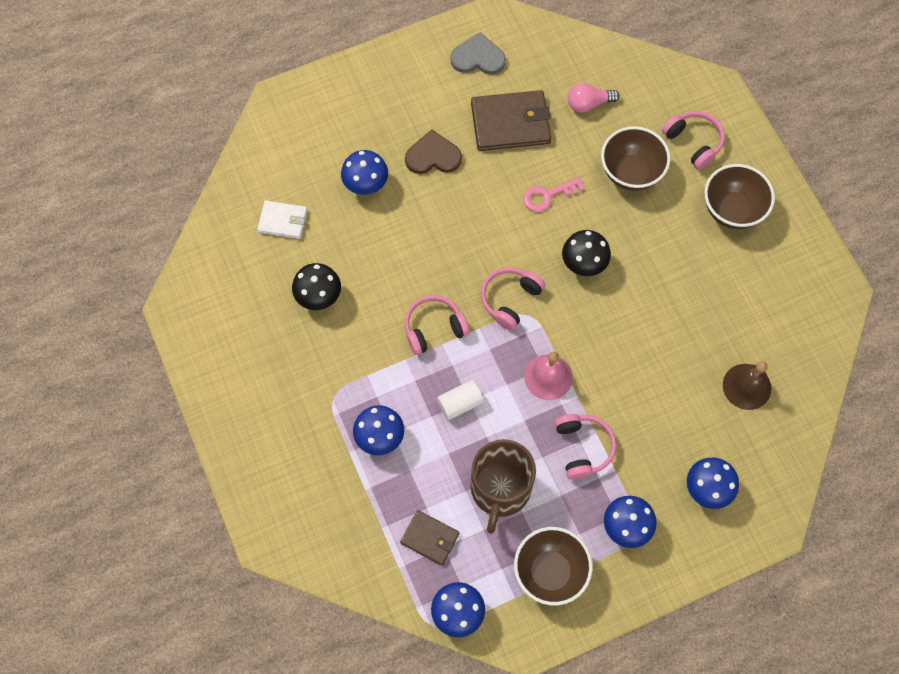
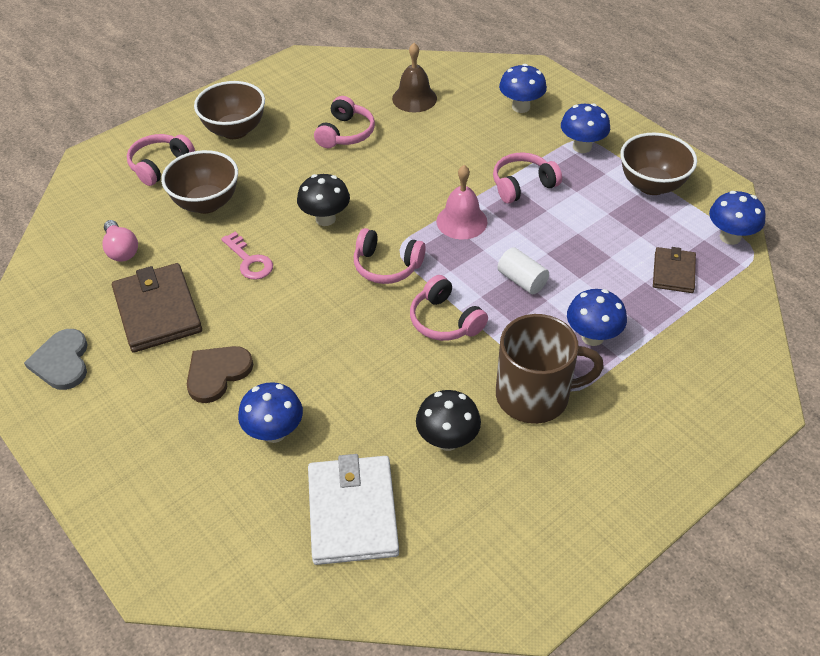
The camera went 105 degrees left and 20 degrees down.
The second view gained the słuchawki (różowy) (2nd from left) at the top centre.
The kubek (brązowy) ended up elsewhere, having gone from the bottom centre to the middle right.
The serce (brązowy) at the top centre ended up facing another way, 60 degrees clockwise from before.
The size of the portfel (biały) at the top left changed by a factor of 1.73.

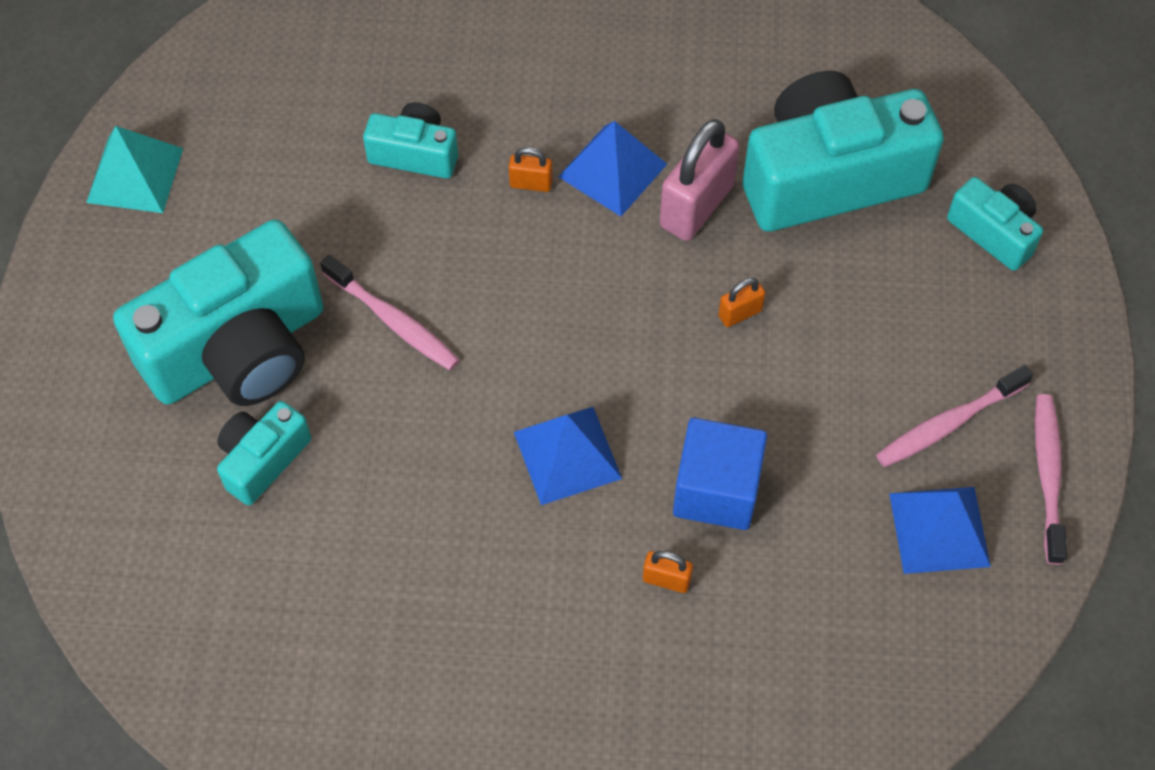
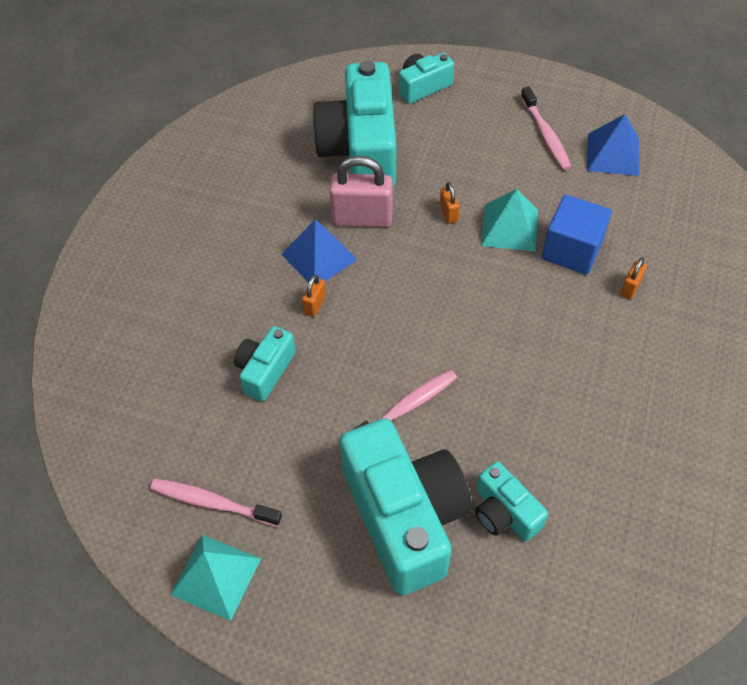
The camera went 75 degrees left and 5 degrees down.
The second view lost the piramida (niebieski) (1st from left) at the centre.
The second view gained the piramida (turkusowy) (2nd from left) at the top right.
The szczoteczka do zębów (różowy) (3rd from left in the first image) ended up elsewhere, having gone from the middle right to the bottom left.
The kłódka (różowy) at the top centre ended up facing another way, 45 degrees counterclockwise from before.

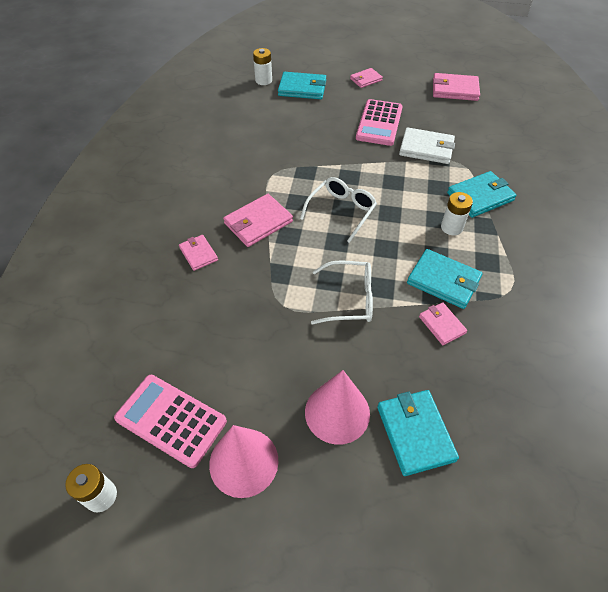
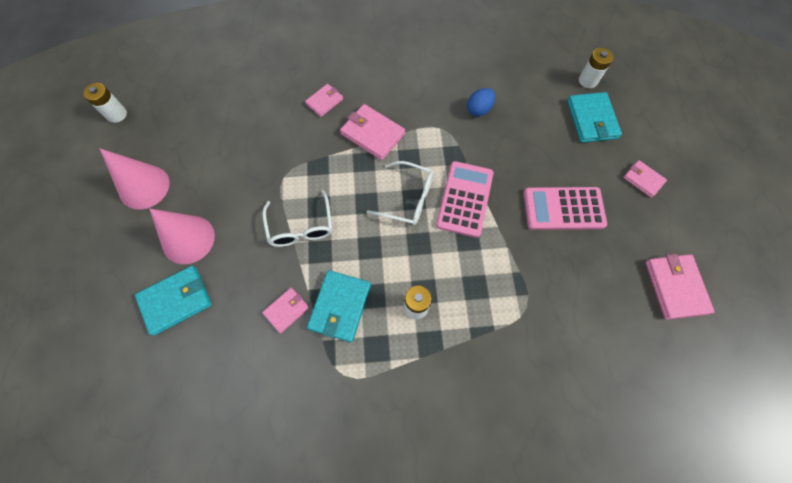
The camera went 75 degrees right and 15 degrees up.
The second view lost the portfel (biały) at the top right.
The second view lost the portfel (turkusowy) (4th from left) at the top right.
The second view gained the jajko (niebieski) at the top centre.
The kalkulator (różowy) (1st from left) ended up elsewhere, having gone from the bottom left to the centre.

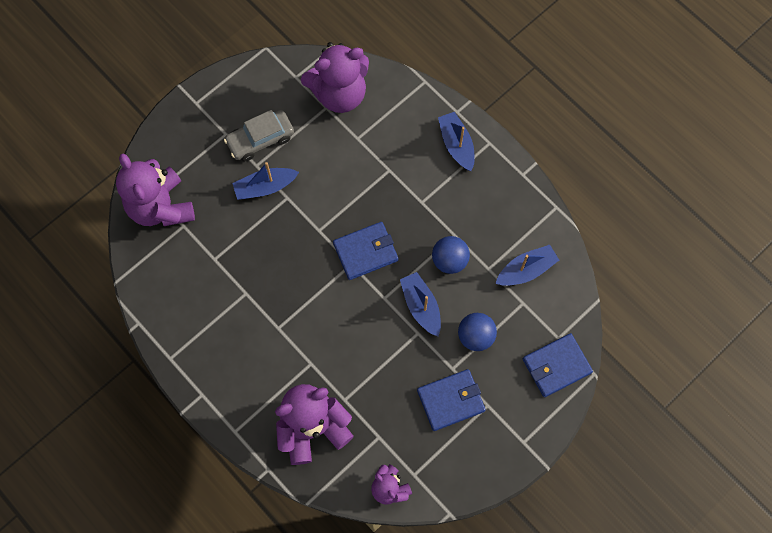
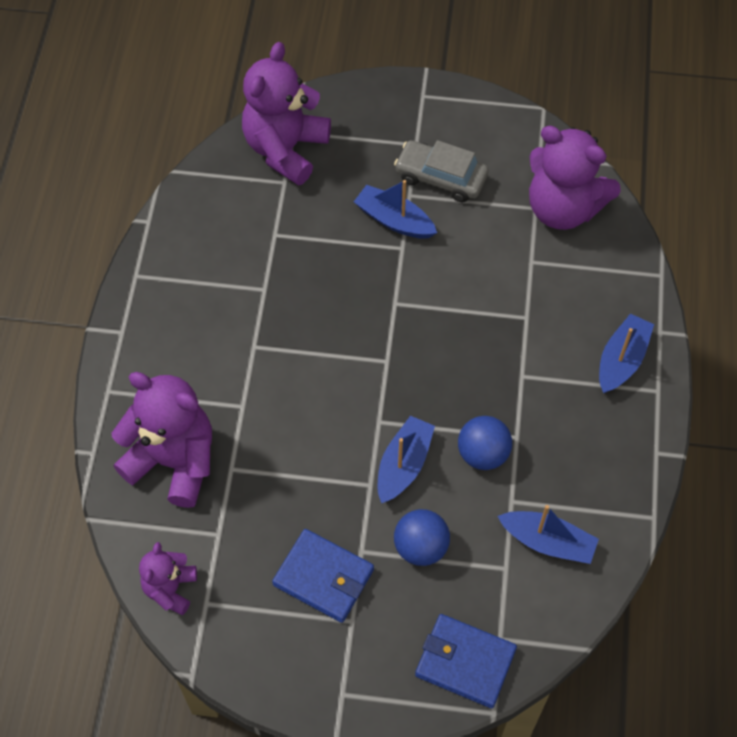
The camera went 50 degrees right and 10 degrees down.
The second view lost the portfel (niebieski) (1st from left) at the centre.

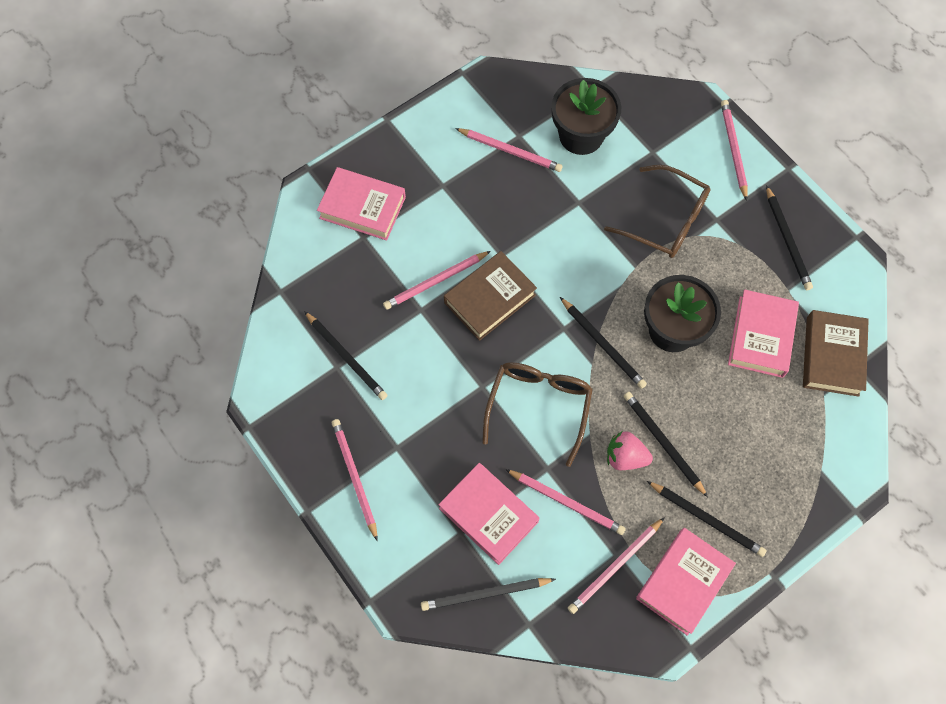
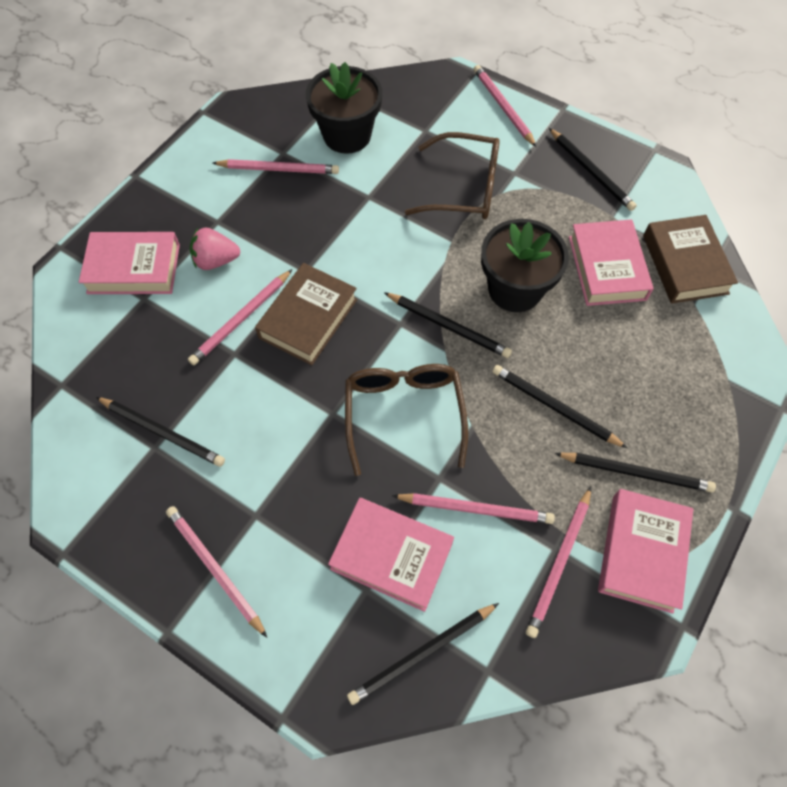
The camera went 20 degrees left and 5 degrees down.
The truskawka (różowy) ended up elsewhere, having gone from the centre to the top left.

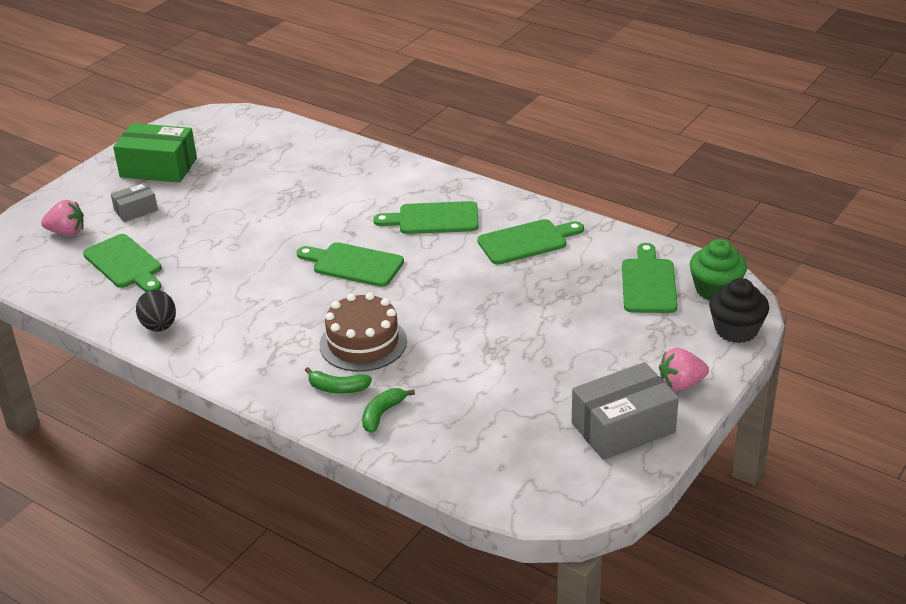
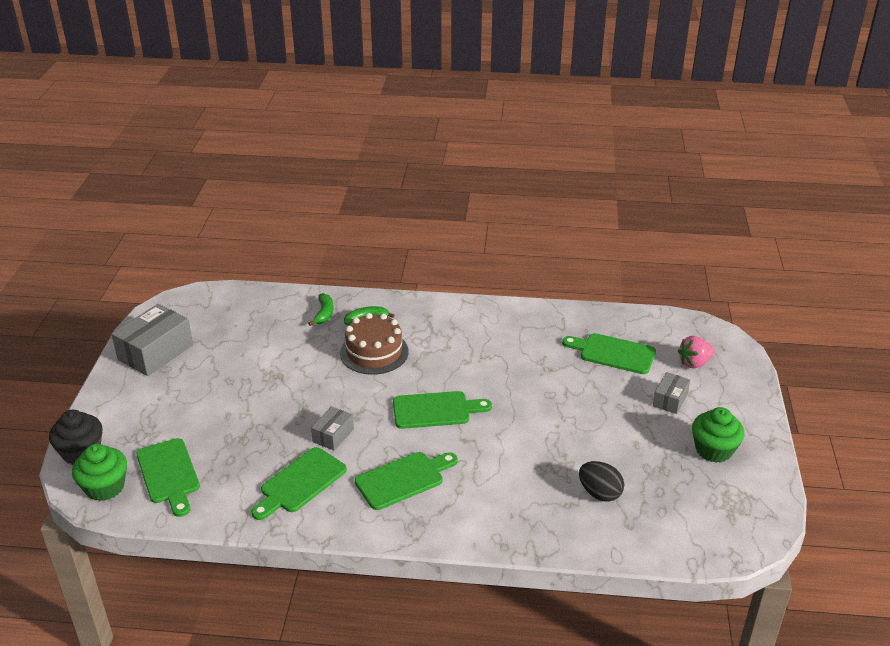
The camera went 150 degrees right and 0 degrees up.
The second view lost the truskawka (różowy) (2nd from left) at the middle right.
The second view gained the pudełko (szary) (2nd from left) at the centre.
The jajko (czarny) ended up elsewhere, having gone from the middle left to the bottom right.
Where the pudełko (zielony) stood at the top left, the muffinka (zielony) (2nd from left) came to stand at the bottom right.

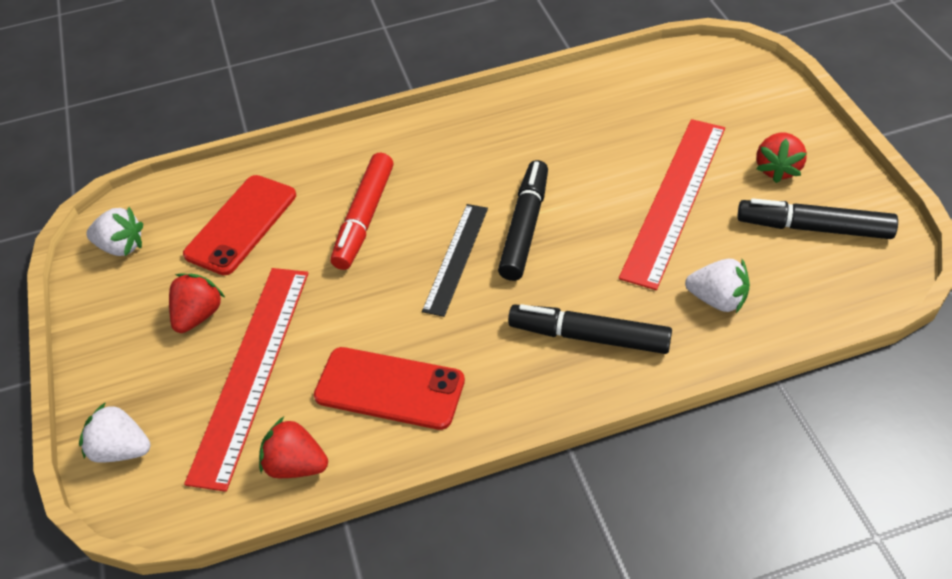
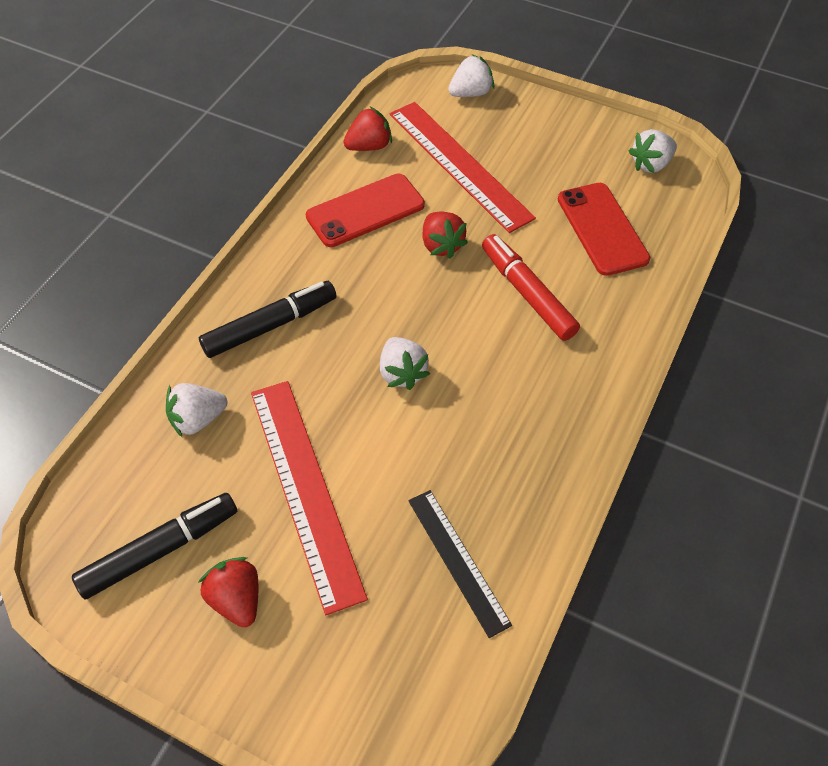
The camera went 130 degrees right and 5 degrees up.
The truskawka (czerwony) (1st from left in the first image) ended up elsewhere, having gone from the middle left to the top centre.
The linijka (czarny) ended up elsewhere, having gone from the centre to the bottom centre.
Where the flamaster (czarny) (1st from left) stood at the centre, the truskawka (biały) (2nd from left) came to stand at the centre.

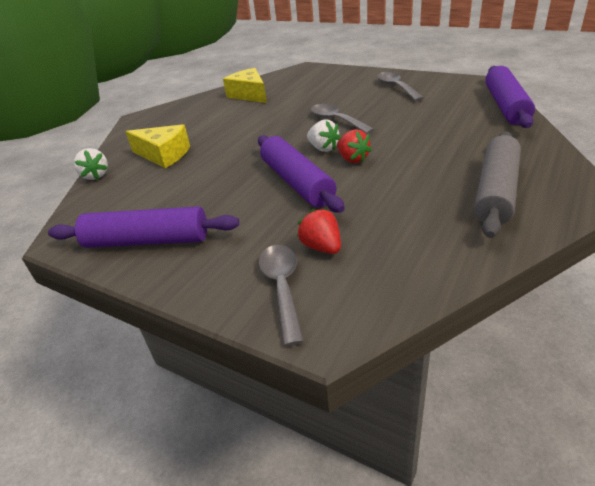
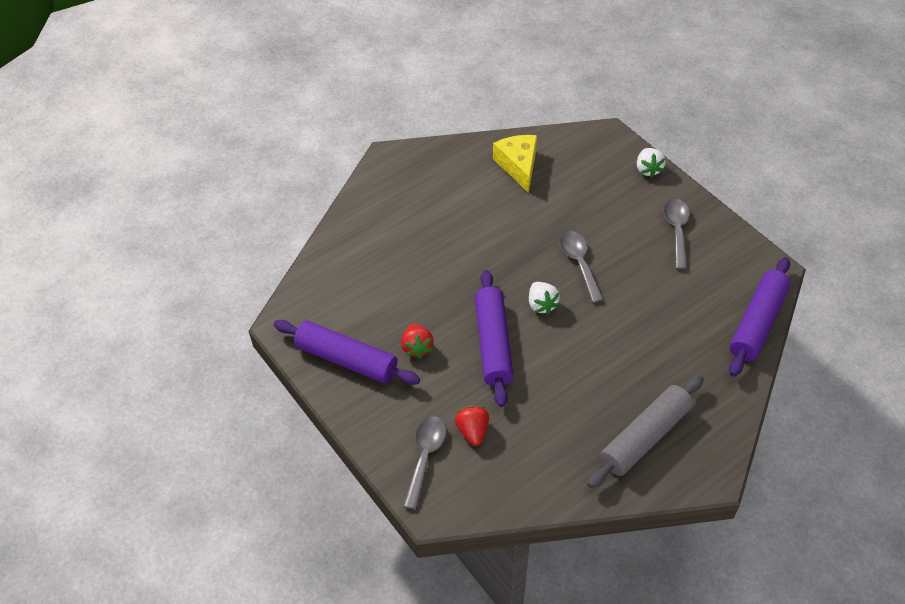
The camera went 20 degrees right and 15 degrees up.
The second view lost the ser (żółty) (1st from left) at the top left.
The truskawka (biały) (1st from left in the first image) ended up elsewhere, having gone from the middle left to the top right.
The truskawka (czerwony) (2nd from left in the first image) ended up elsewhere, having gone from the top centre to the centre.

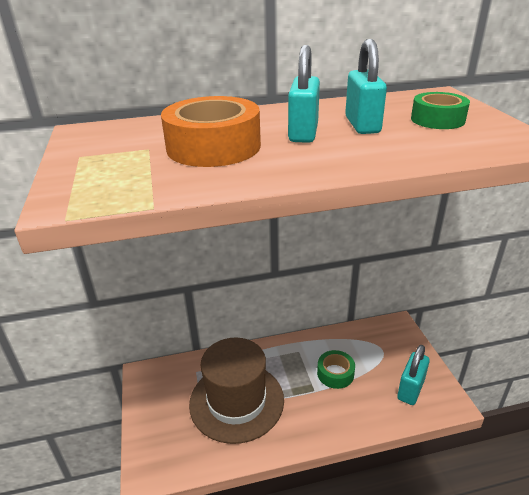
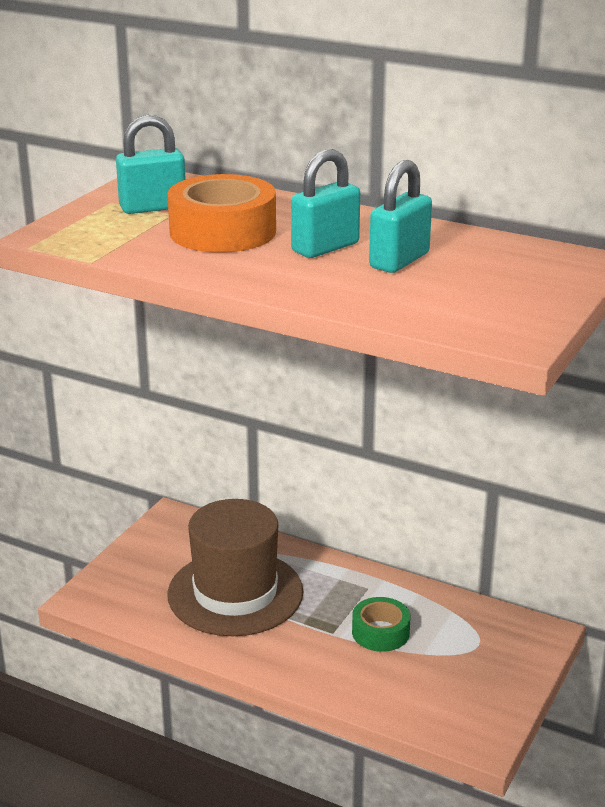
The camera went 40 degrees right and 5 degrees down.
The second view lost the taśma klejąca (zielony) (2nd from left) at the top right.
The kłódka (turkusowy) (3rd from left in the first image) ended up elsewhere, having gone from the bottom right to the top left.

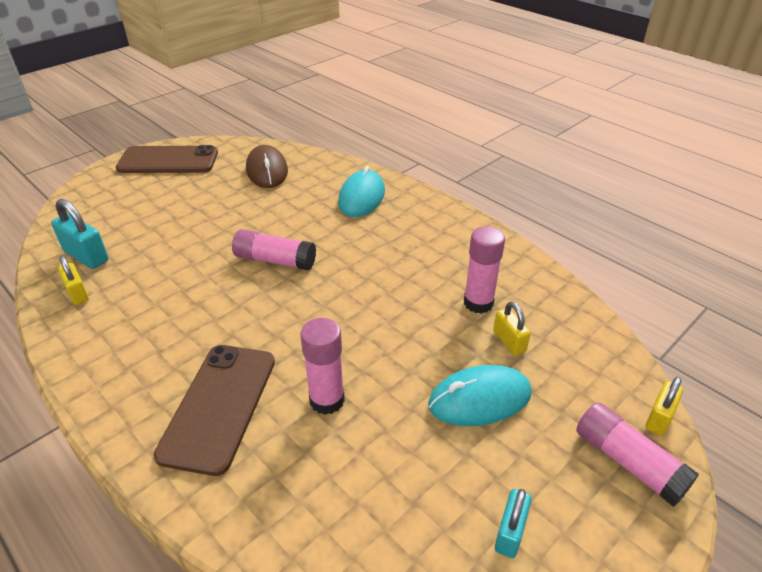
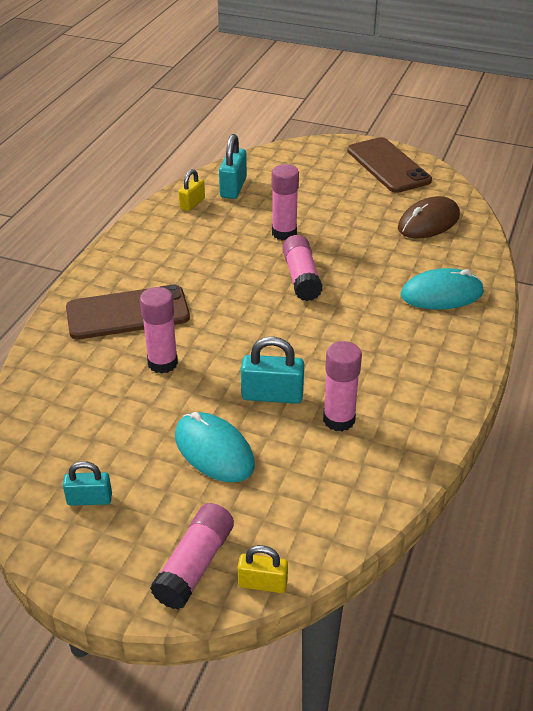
The camera went 65 degrees right and 0 degrees up.
The second view lost the kłódka (żółty) (2nd from left) at the middle right.
The second view gained the kłódka (turkusowy) (3rd from left) at the centre.
The second view gained the klej w sztyfcie (różowy) (3rd from left) at the top centre.

